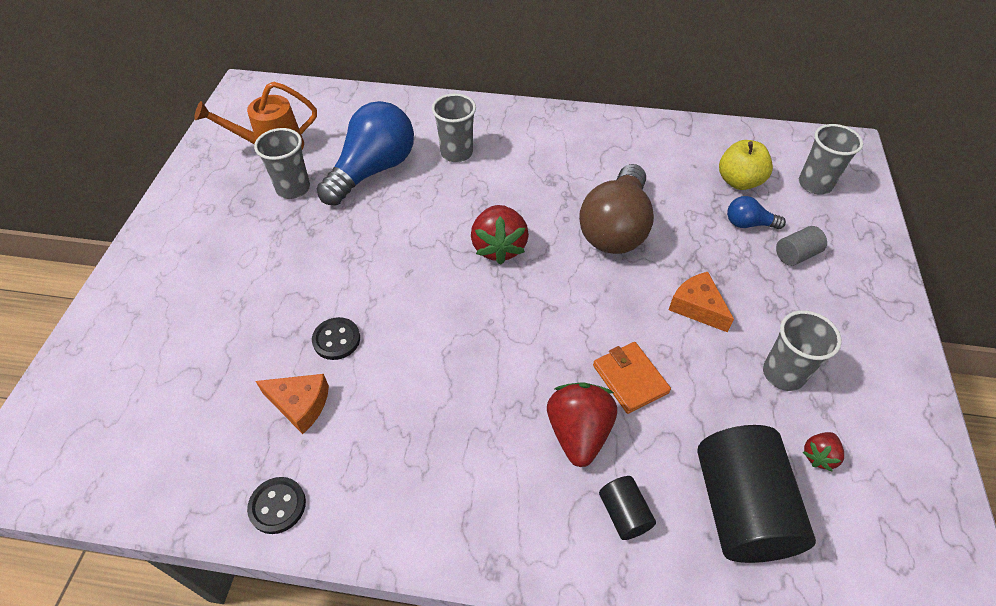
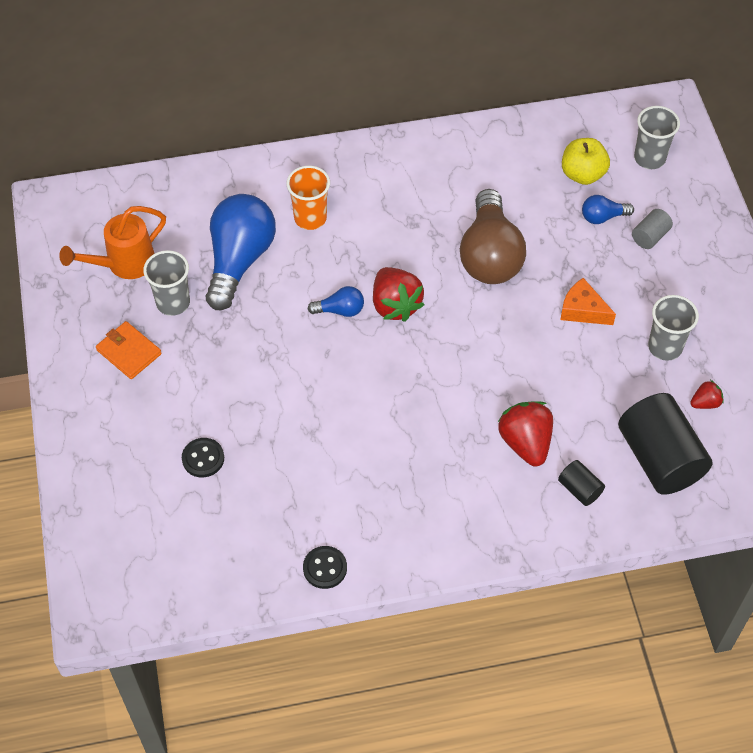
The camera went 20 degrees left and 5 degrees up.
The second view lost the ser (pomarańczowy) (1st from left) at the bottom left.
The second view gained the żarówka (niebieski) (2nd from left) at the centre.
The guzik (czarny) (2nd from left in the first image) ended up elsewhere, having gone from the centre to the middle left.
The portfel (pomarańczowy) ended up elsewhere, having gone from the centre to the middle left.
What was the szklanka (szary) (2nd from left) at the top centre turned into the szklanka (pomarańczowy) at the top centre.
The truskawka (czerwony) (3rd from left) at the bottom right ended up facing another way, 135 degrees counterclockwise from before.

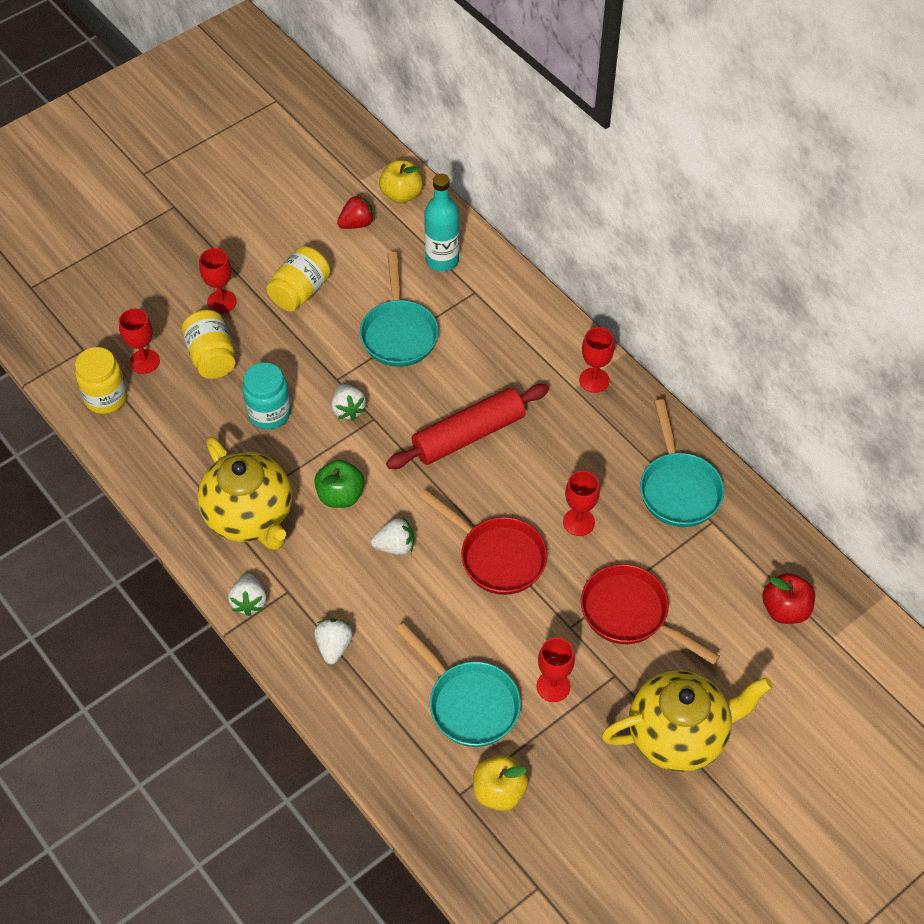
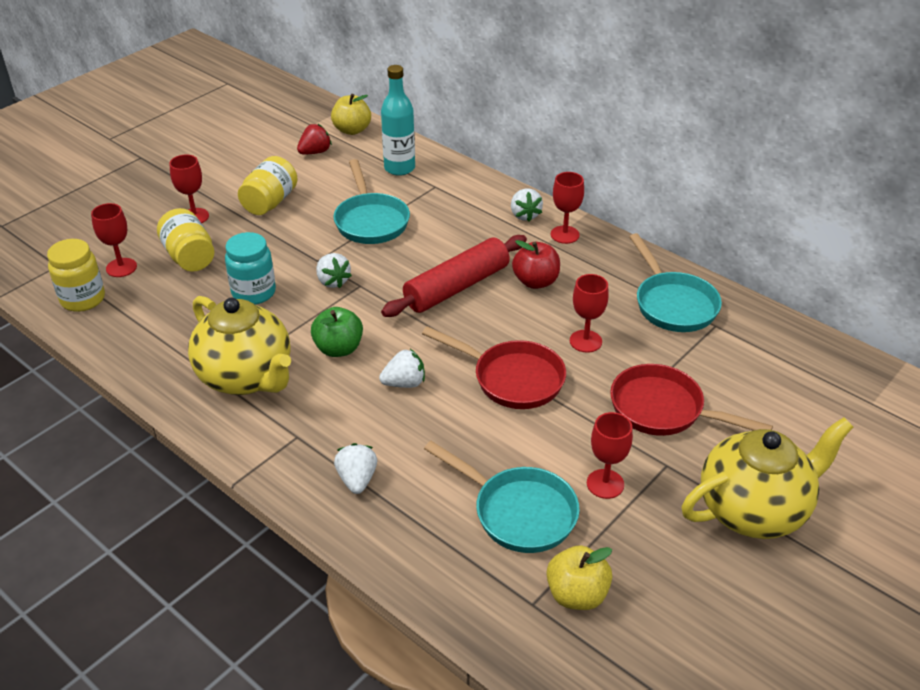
The camera went 10 degrees left and 15 degrees down.
The truskawka (biały) (1st from left in the first image) ended up elsewhere, having gone from the middle left to the top centre.
The jabłko (czerwony) ended up elsewhere, having gone from the middle right to the centre.

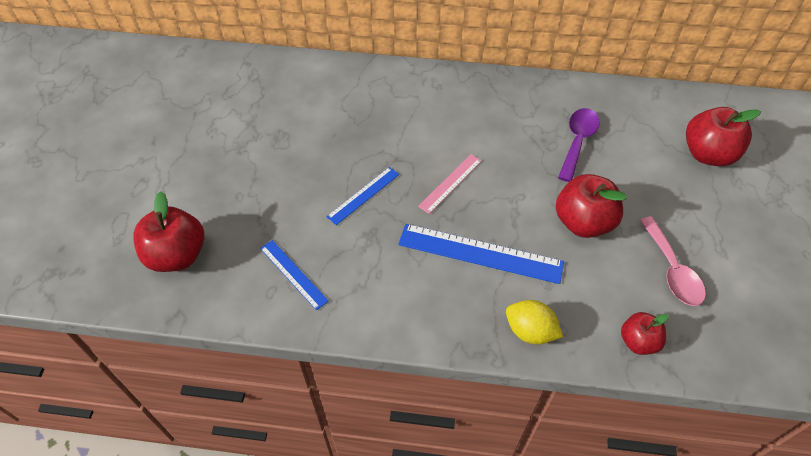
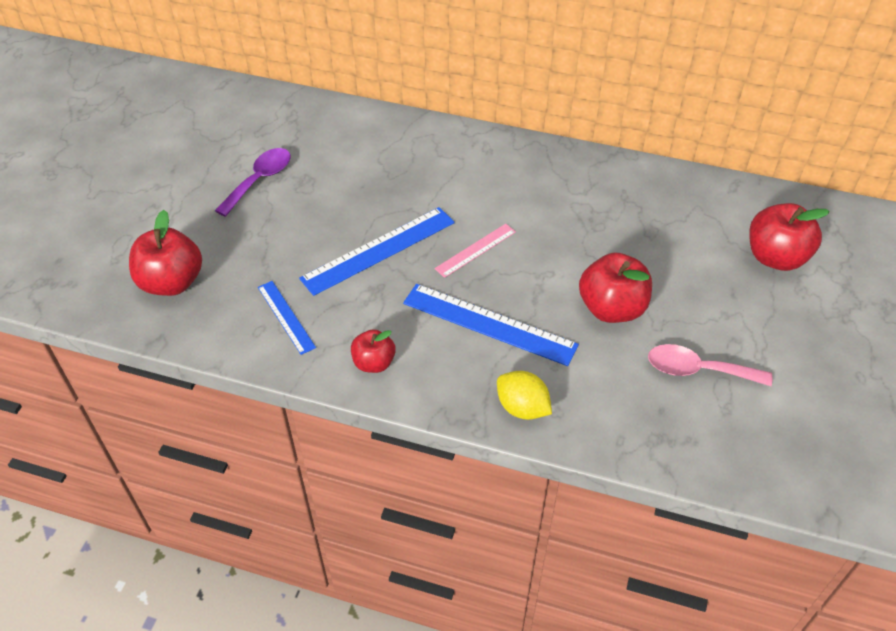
The camera went 10 degrees right and 5 degrees down.
The łyżka (fioletowy) ended up elsewhere, having gone from the top right to the top left.
The jabłko (czerwony) (3rd from left in the first image) ended up elsewhere, having gone from the bottom right to the centre.
The łyżka (różowy) at the middle right ended up facing another way, 105 degrees clockwise from before.
The size of the linijka (niebieski) (2nd from left) at the centre changed by a factor of 1.76.

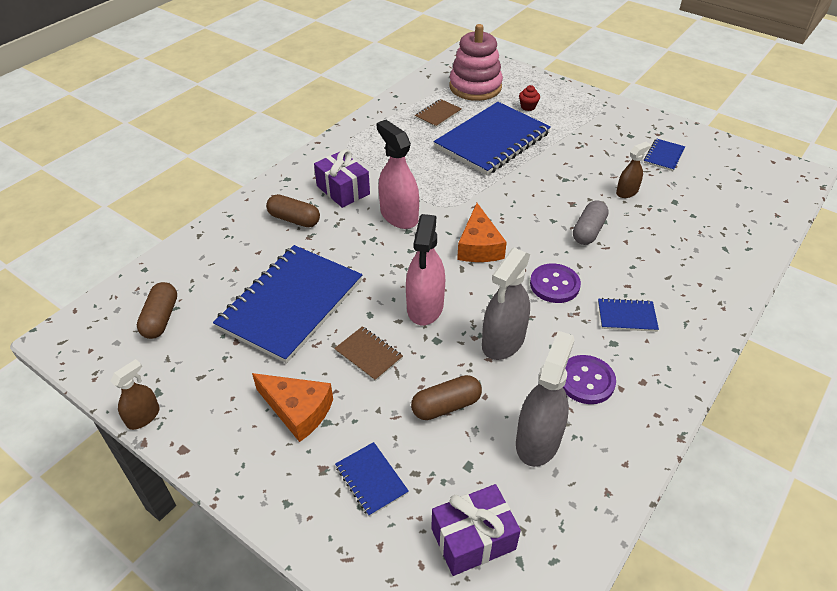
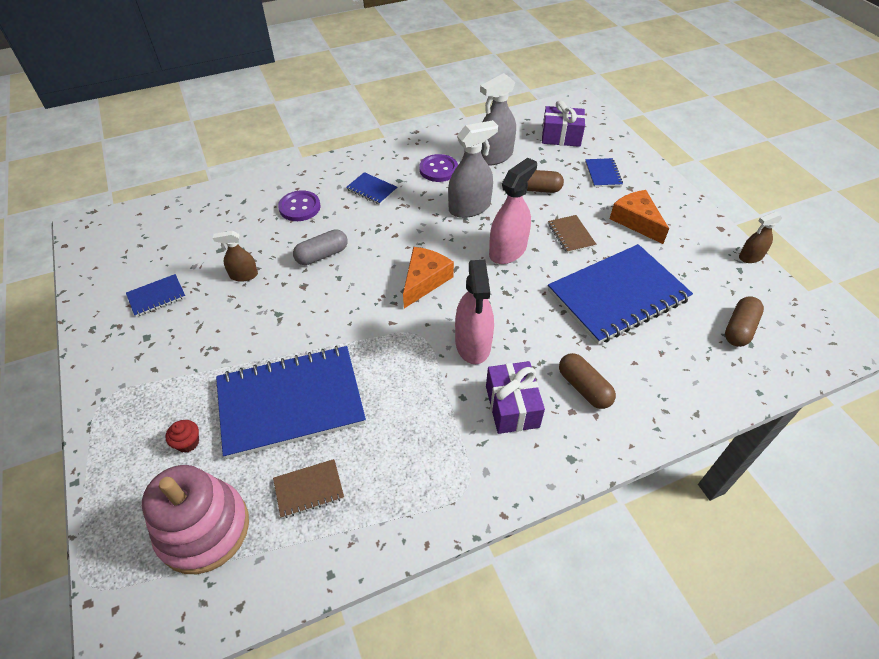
The camera went 150 degrees left and 5 degrees up.
The guzik (fioletowy) (1st from left) ended up elsewhere, having gone from the centre to the top centre.

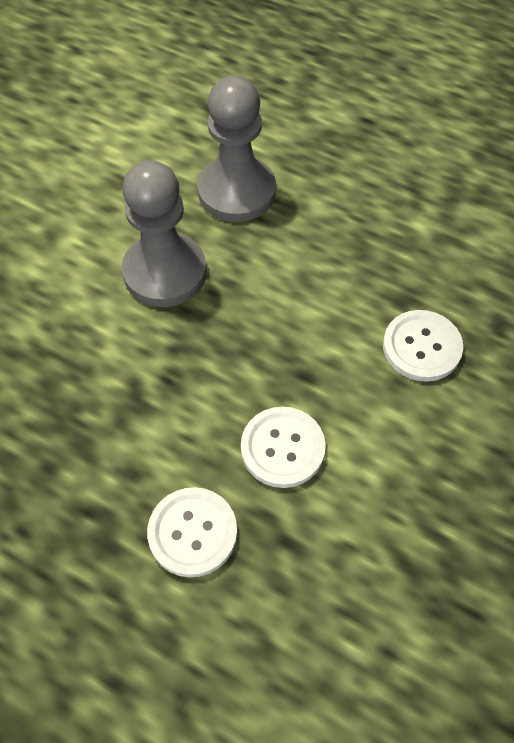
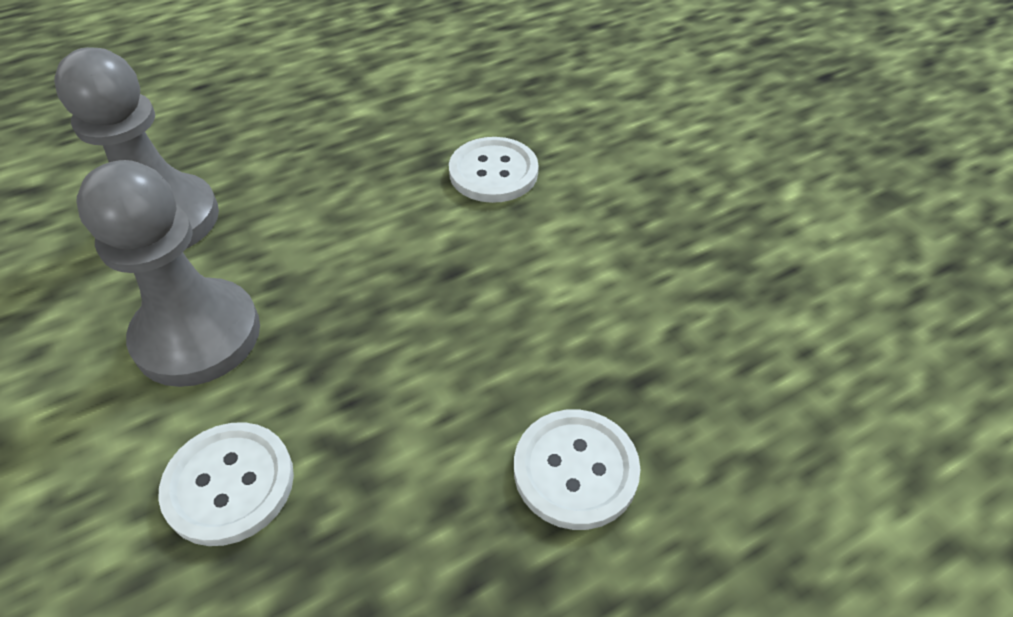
The camera went 60 degrees left and 10 degrees down.
The guzik (biały) (2nd from left in the first image) ended up elsewhere, having gone from the centre to the bottom left.

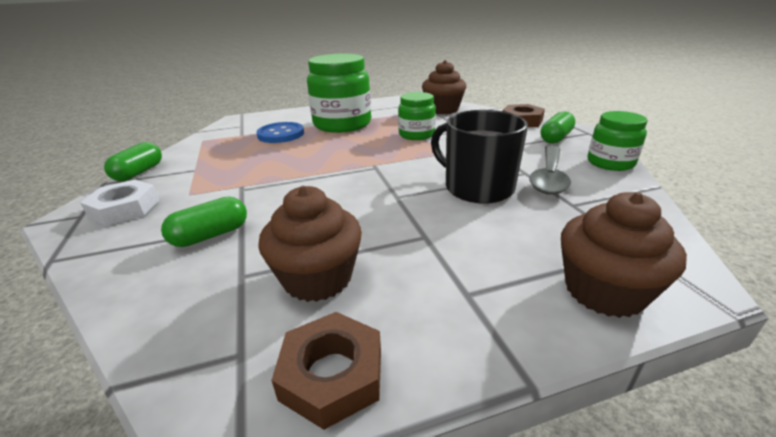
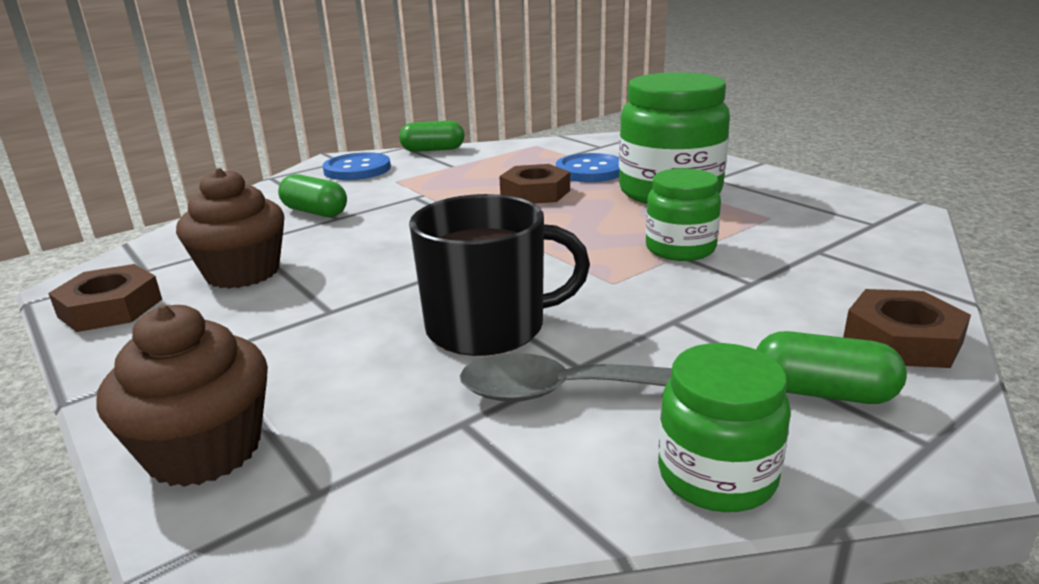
The camera went 70 degrees right and 5 degrees down.
The second view lost the muffinka (brązowy) (2nd from left) at the top centre.
The second view gained the nakrętka (brązowy) (2nd from left) at the top centre.
Where the nakrętka (biały) stood at the middle left, the guzik (niebieski) (1st from left) came to stand at the top centre.
The kubek (czarny) at the centre ended up facing another way, 60 degrees clockwise from before.

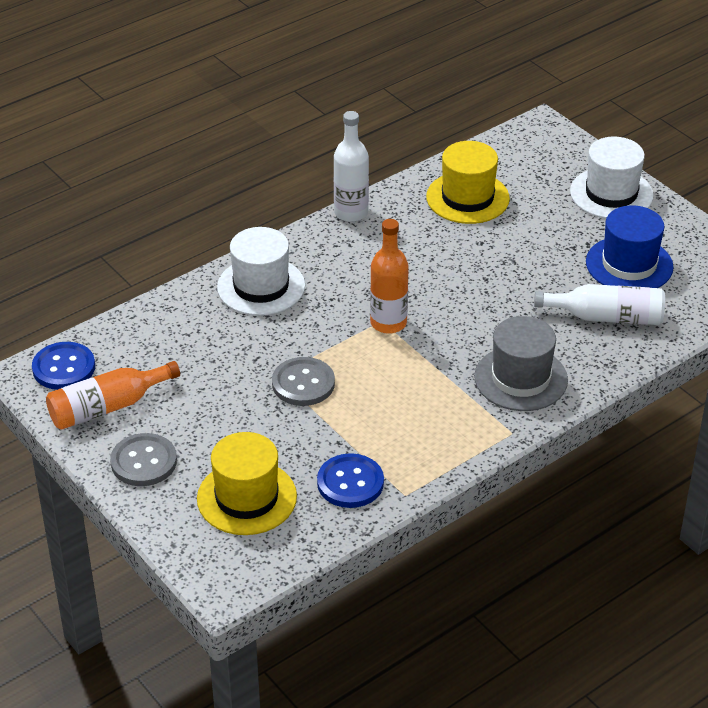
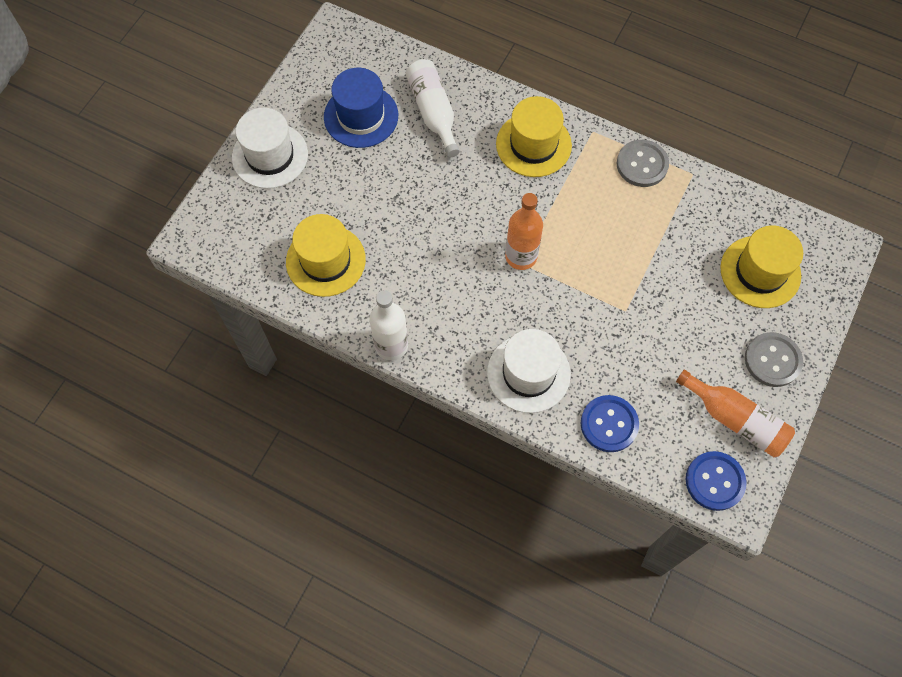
The camera went 115 degrees left and 25 degrees up.
The guzik (szary) (2nd from left in the first image) ended up elsewhere, having gone from the centre to the top right.
The guzik (niebieski) (2nd from left in the first image) ended up elsewhere, having gone from the bottom centre to the middle right.
What was the kapelusz (szary) at the middle right turned into the kapelusz (żółty) (2nd from left) at the top centre.

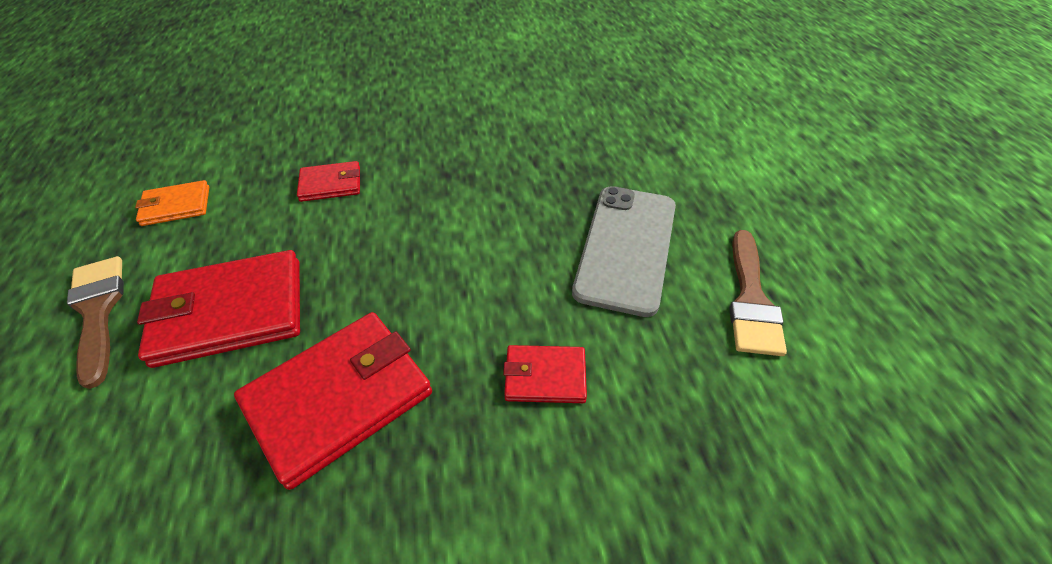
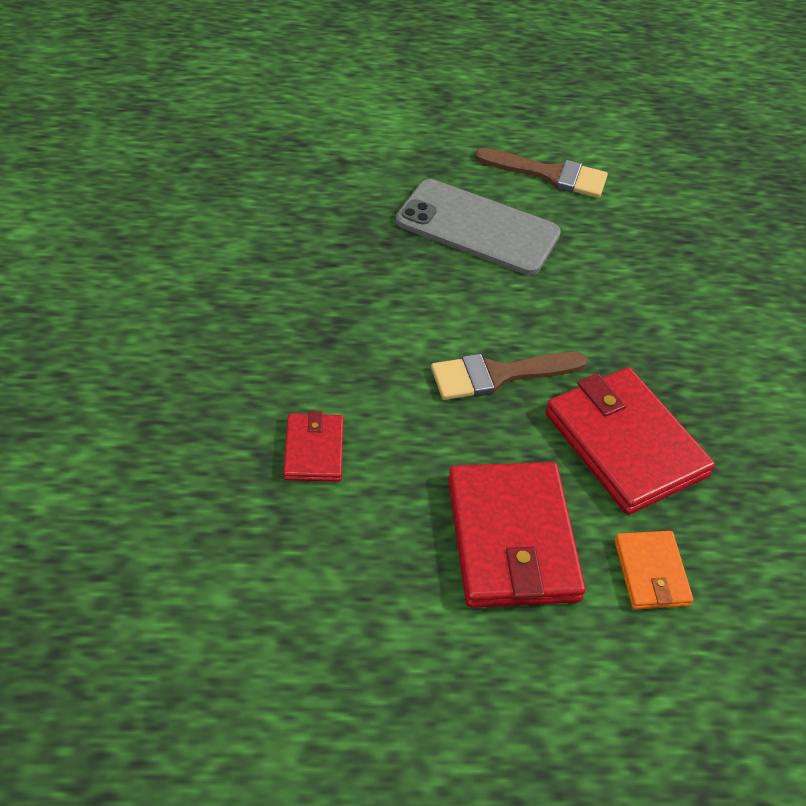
The camera went 85 degrees left and 0 degrees up.
The second view lost the portfel (czerwony) (4th from left) at the centre.
The pędzel (brązowy) (1st from left) ended up elsewhere, having gone from the middle left to the centre.
The portfel (pomarańczowy) ended up elsewhere, having gone from the middle left to the bottom right.

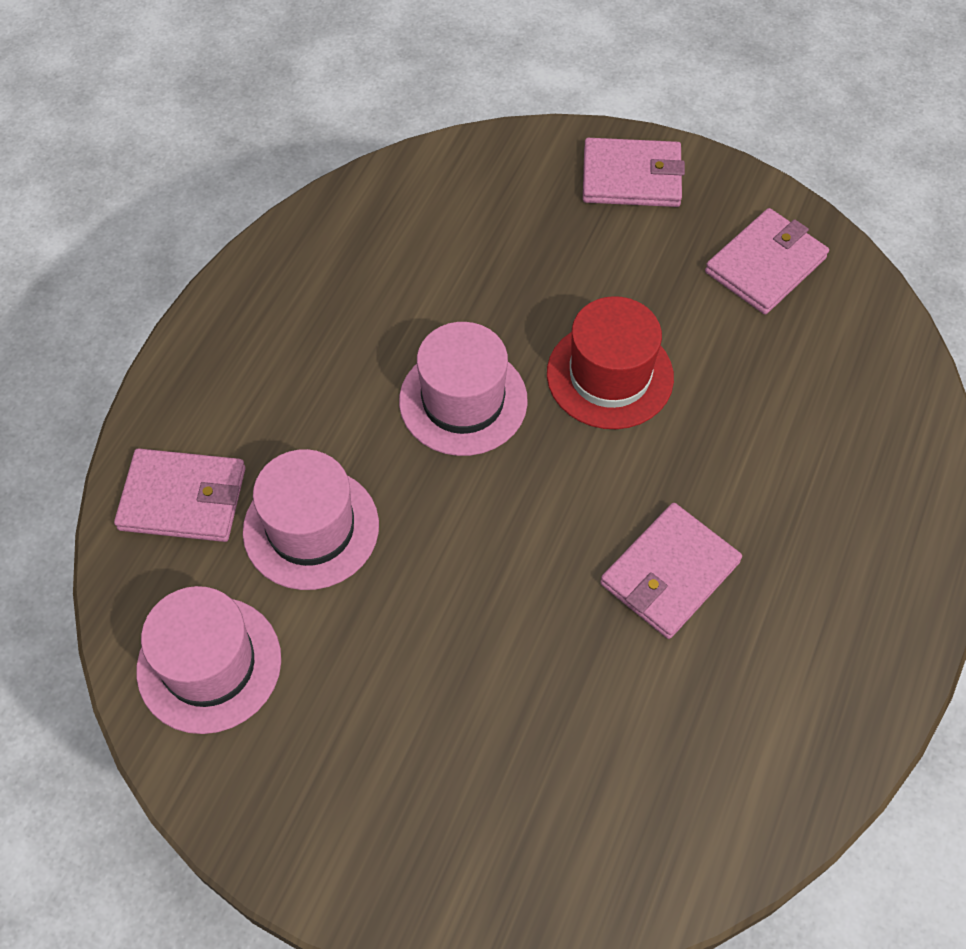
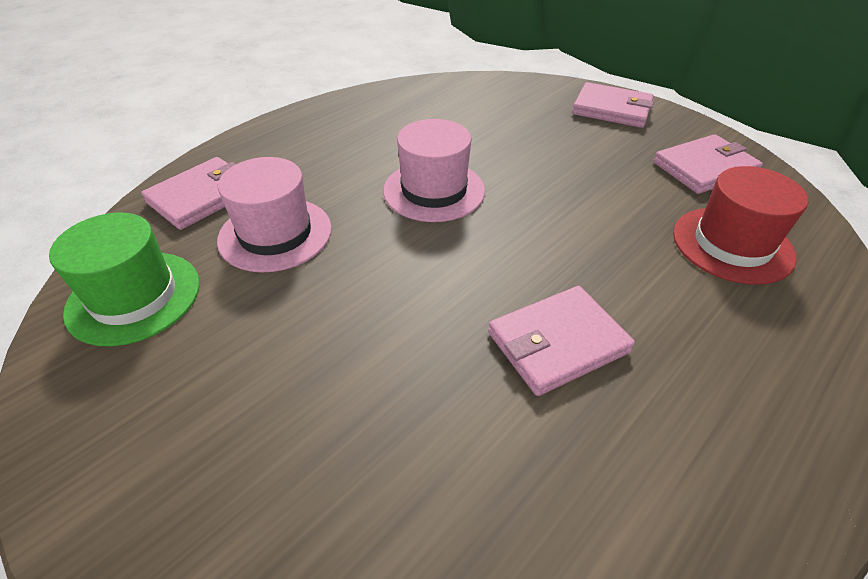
The camera went 20 degrees right and 15 degrees down.
The kapelusz (czerwony) ended up elsewhere, having gone from the centre to the middle right.
What was the kapelusz (różowy) (1st from left) at the bottom left turned into the kapelusz (zielony) at the middle left.
The portfel (różowy) (1st from left) at the middle left ended up facing another way, 75 degrees counterclockwise from before.

